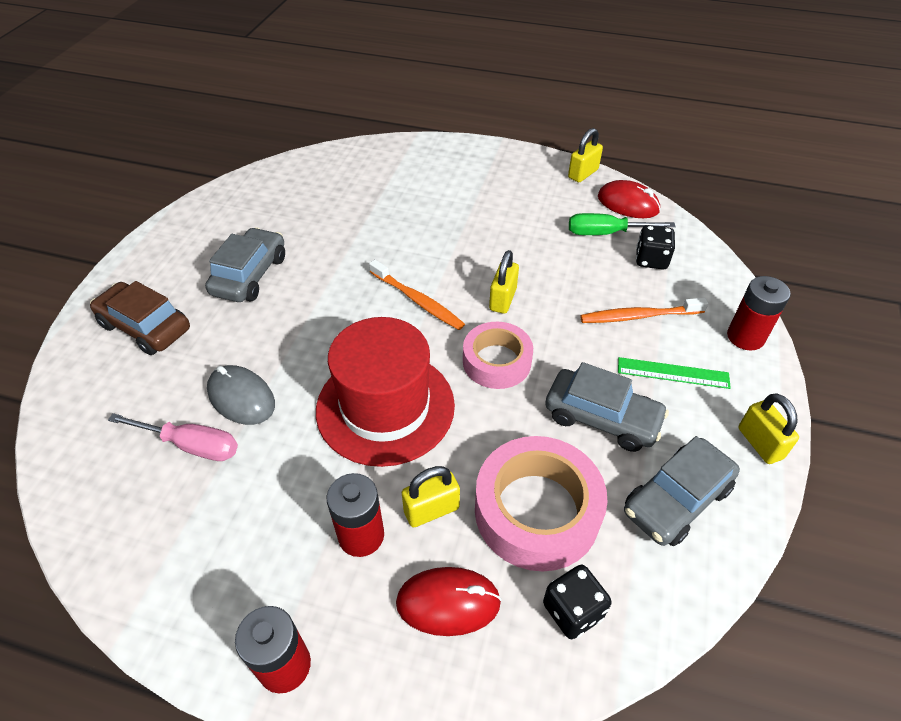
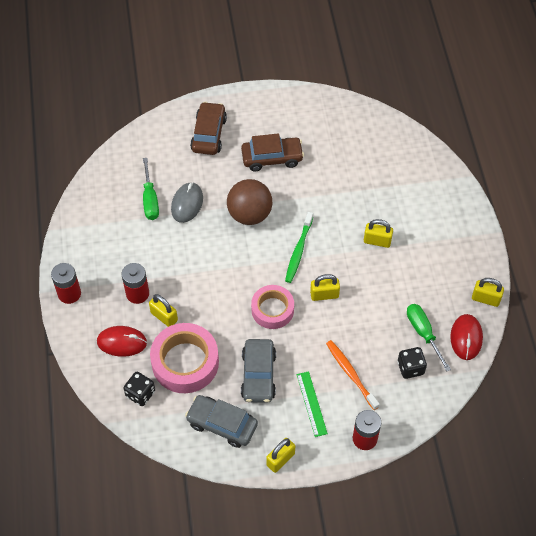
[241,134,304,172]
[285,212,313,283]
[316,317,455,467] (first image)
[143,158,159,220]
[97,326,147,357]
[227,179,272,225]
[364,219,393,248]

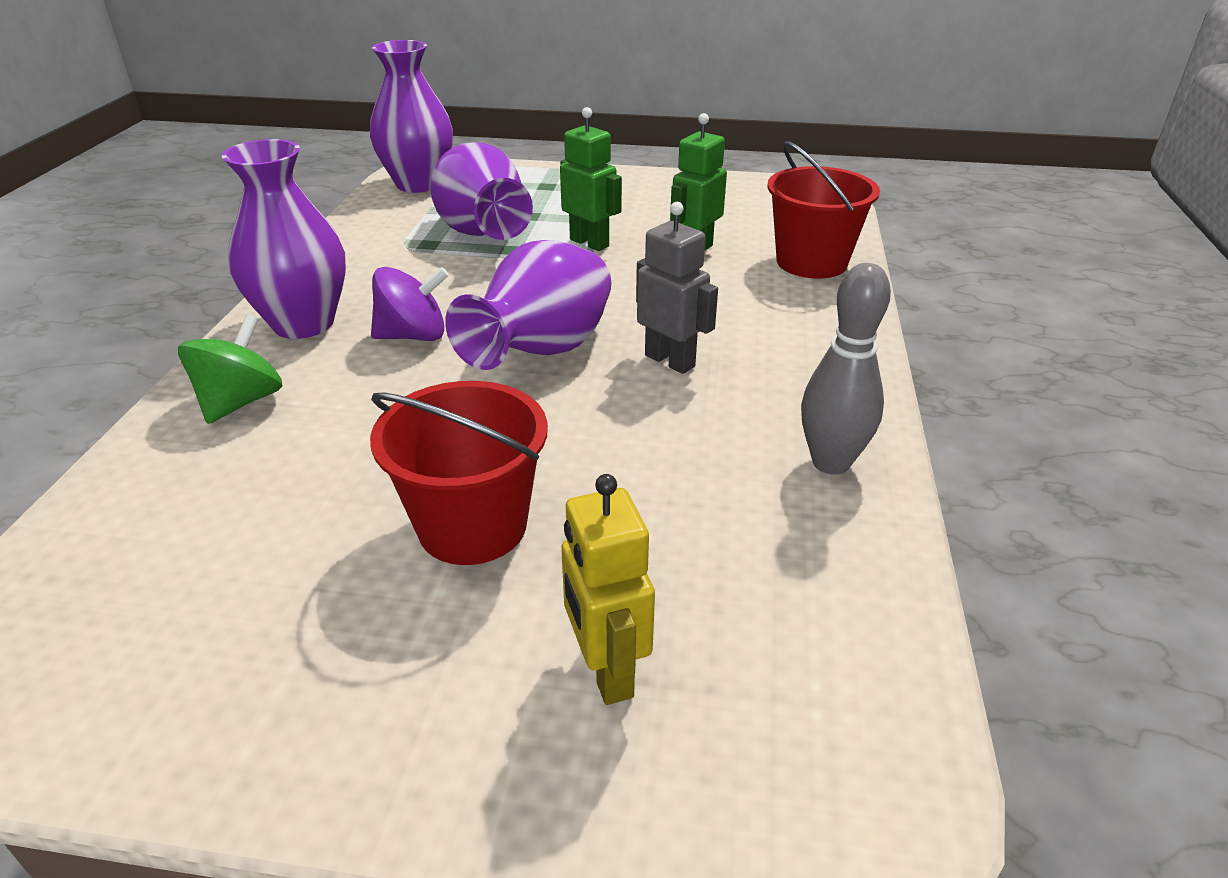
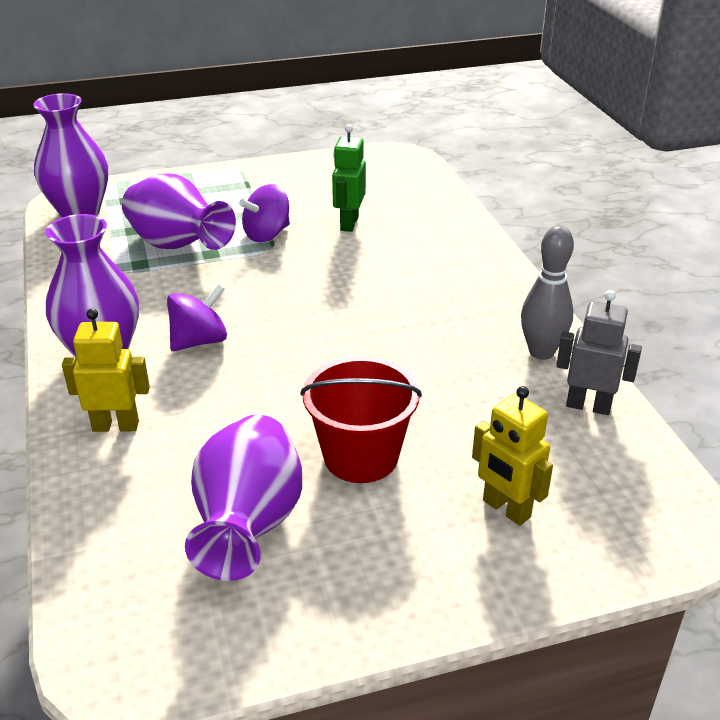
[239,184,290,242]
[767,142,880,279] (first image)
[556,290,642,415]
[185,415,302,581]
[62,309,150,432]

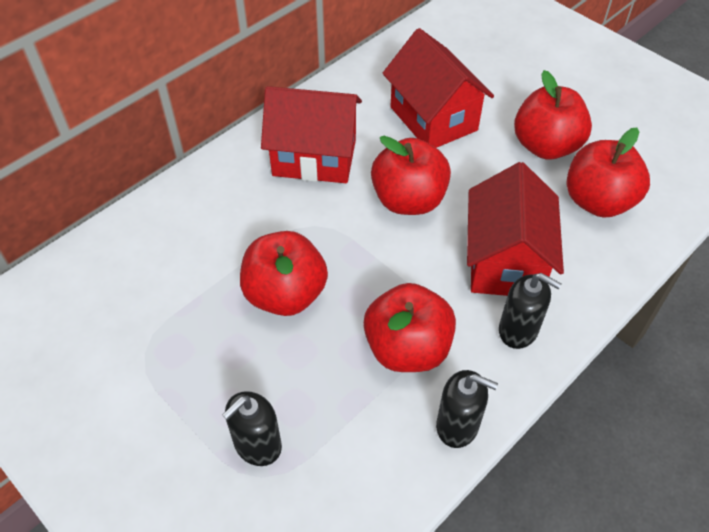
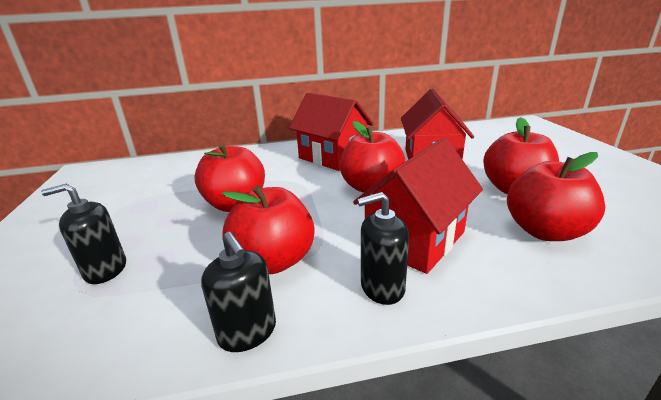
[357,192,409,305]

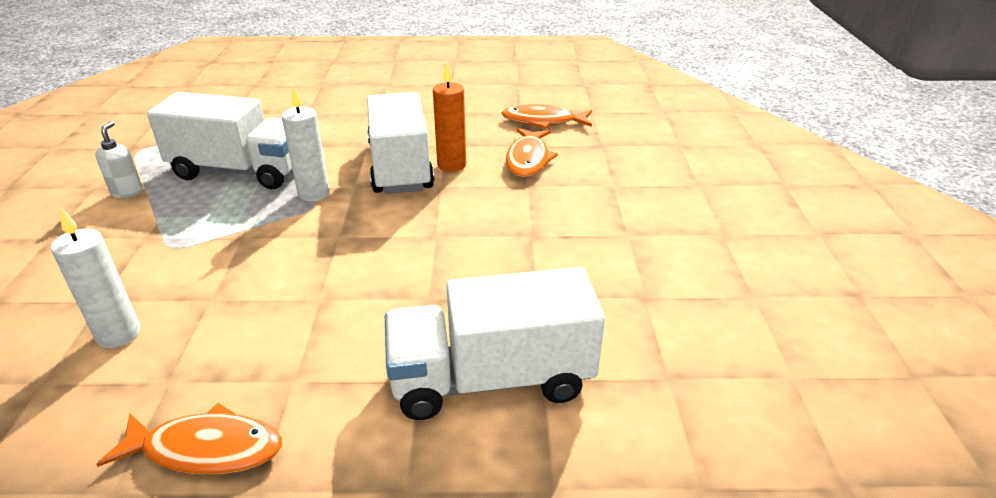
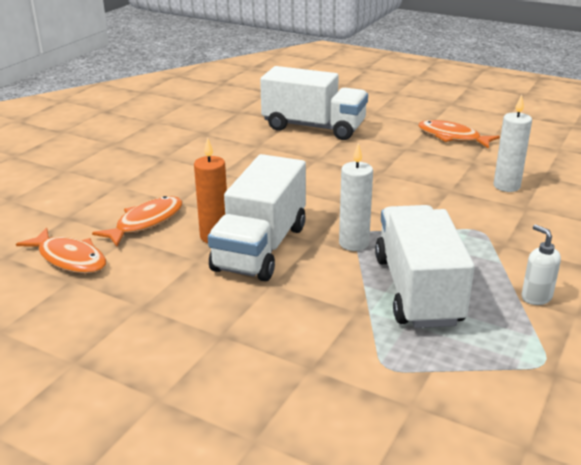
[375,205,475,328]
[521,225,561,305]

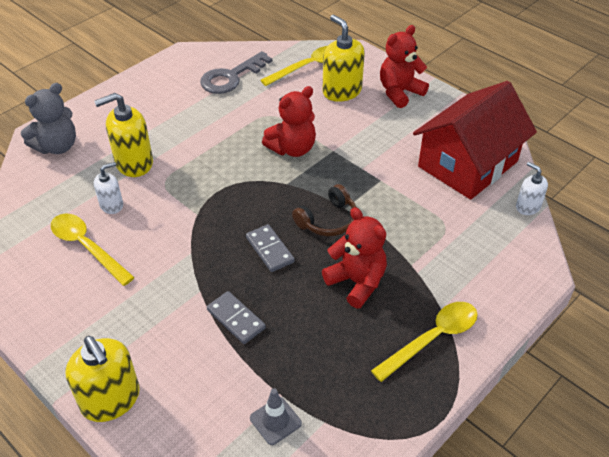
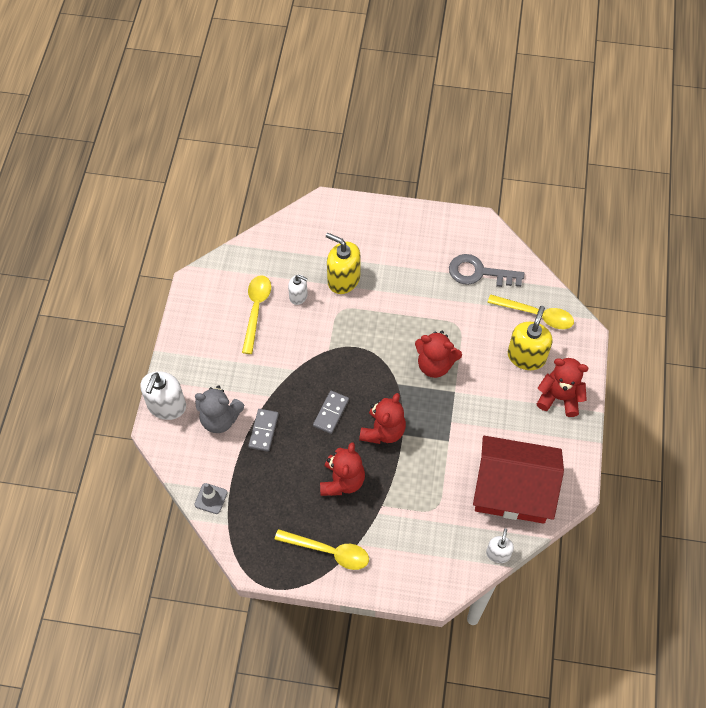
[195,385,244,433]
[359,393,406,444]
[140,371,186,420]

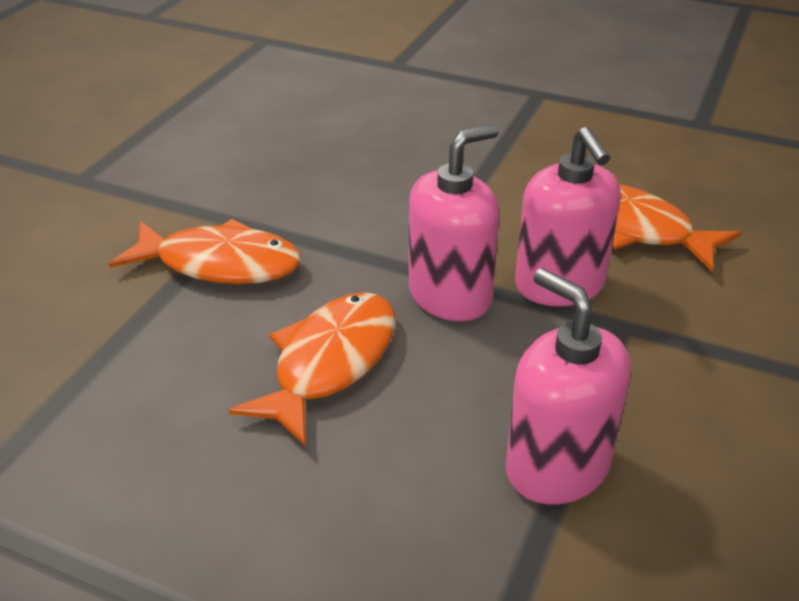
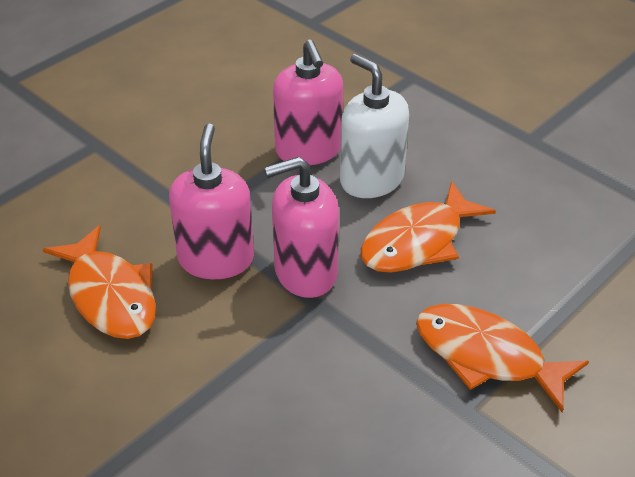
[340,54,409,198]

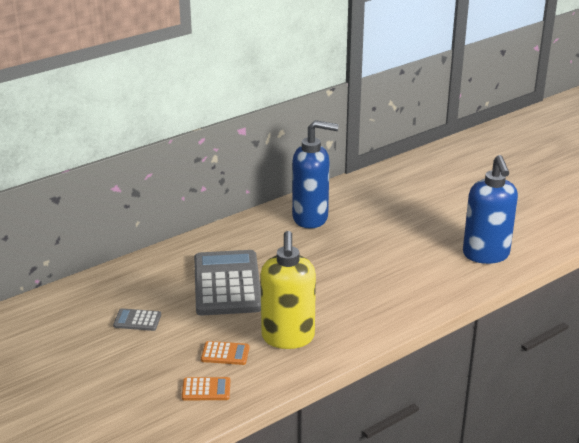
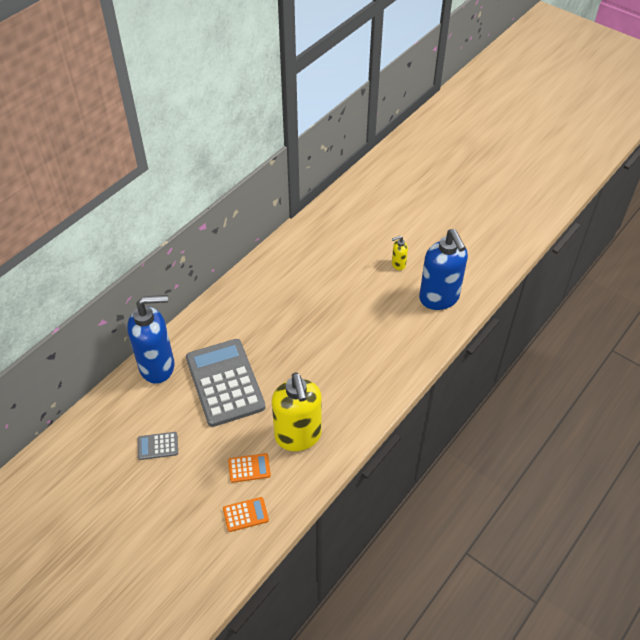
[127,295,174,384]
[392,236,408,270]

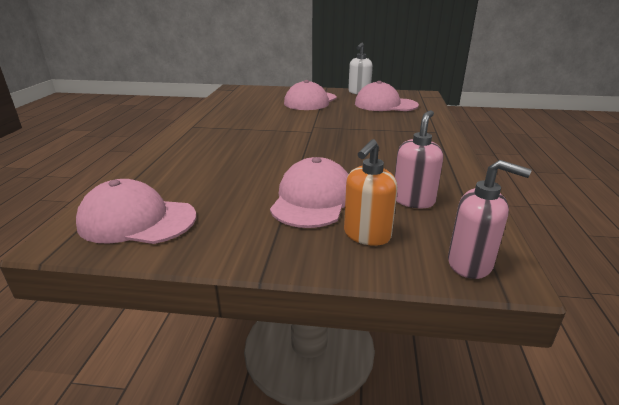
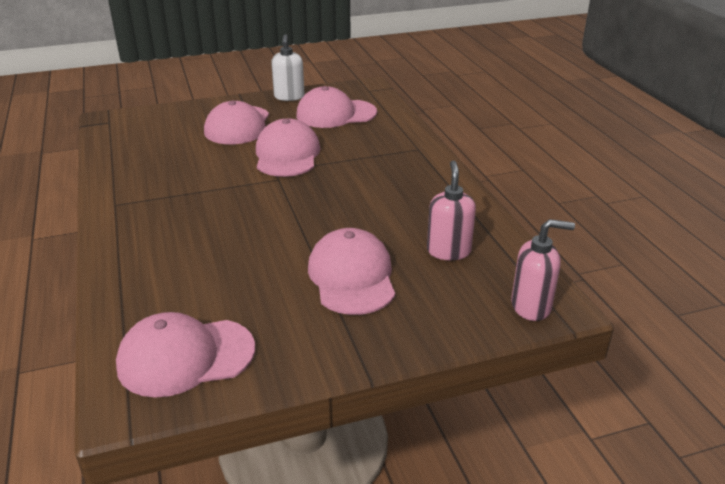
[344,139,397,246] (first image)
[256,118,320,177]

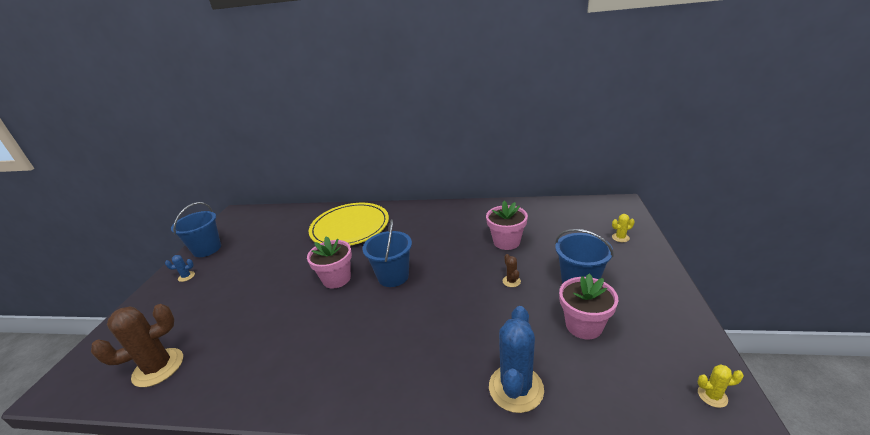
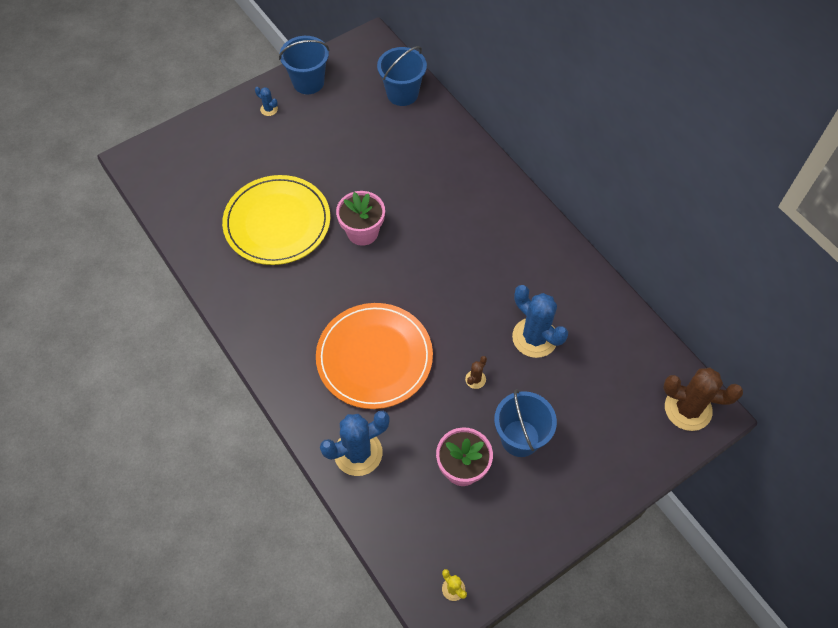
[512,285,568,358]
[222,175,330,265]
[612,214,635,242] (first image)
[377,46,427,106]
[663,368,743,431]
[316,303,433,409]

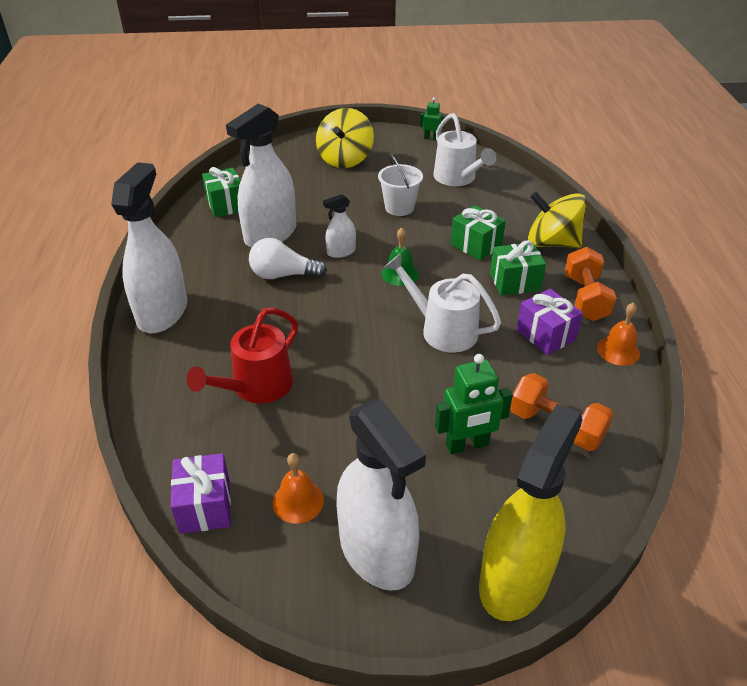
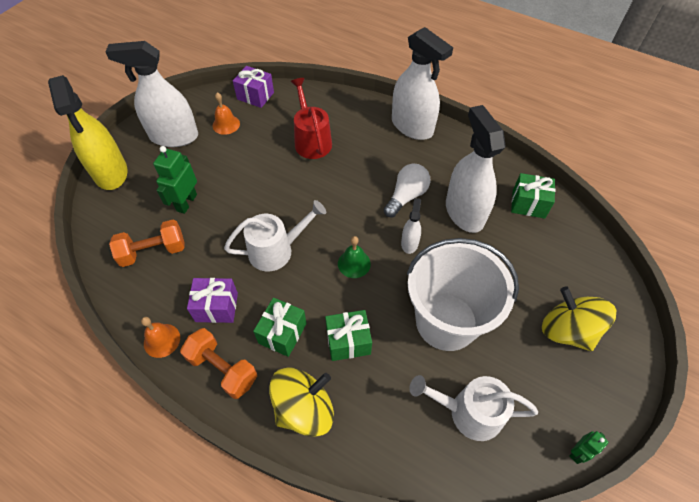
[407,238,519,351]

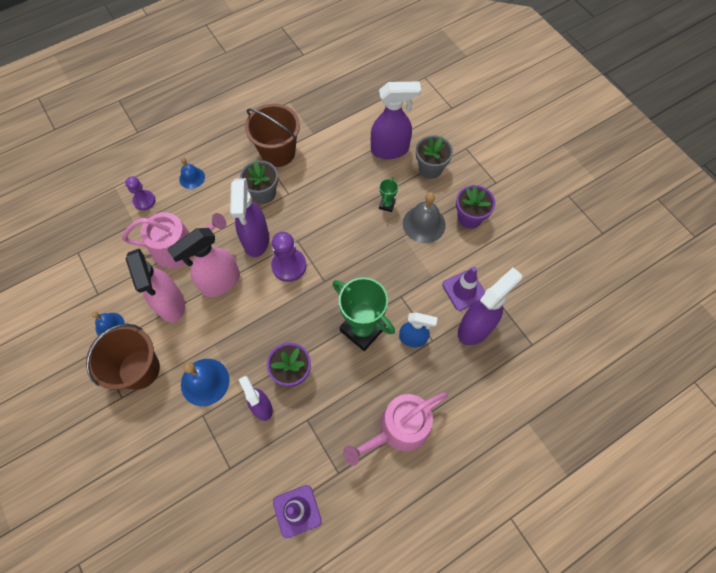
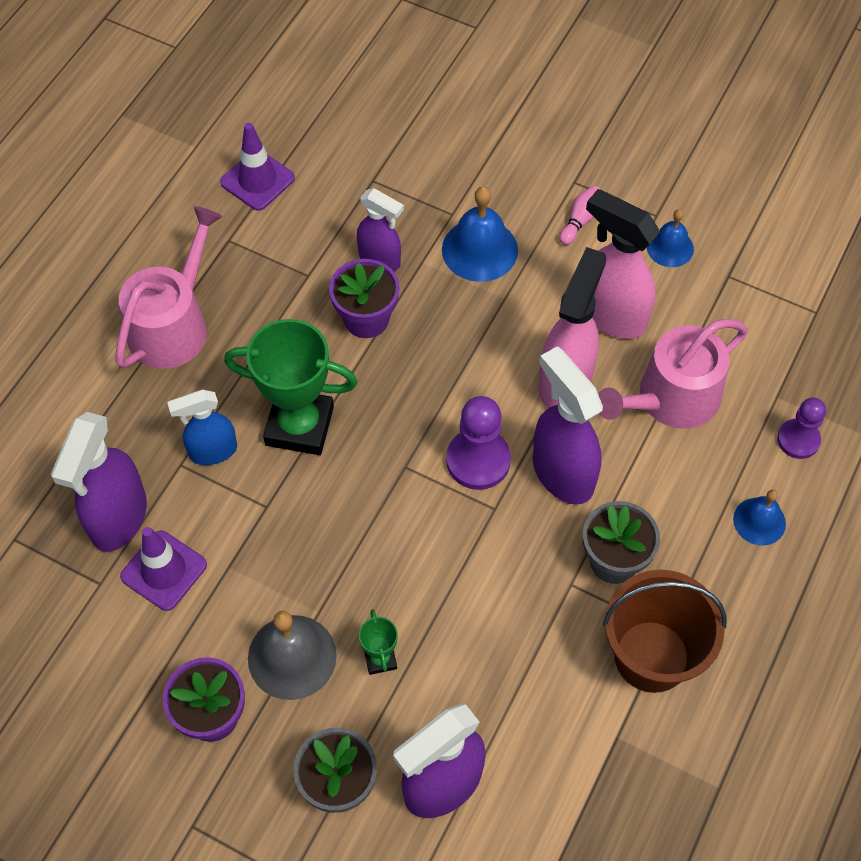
[559,186,601,245]

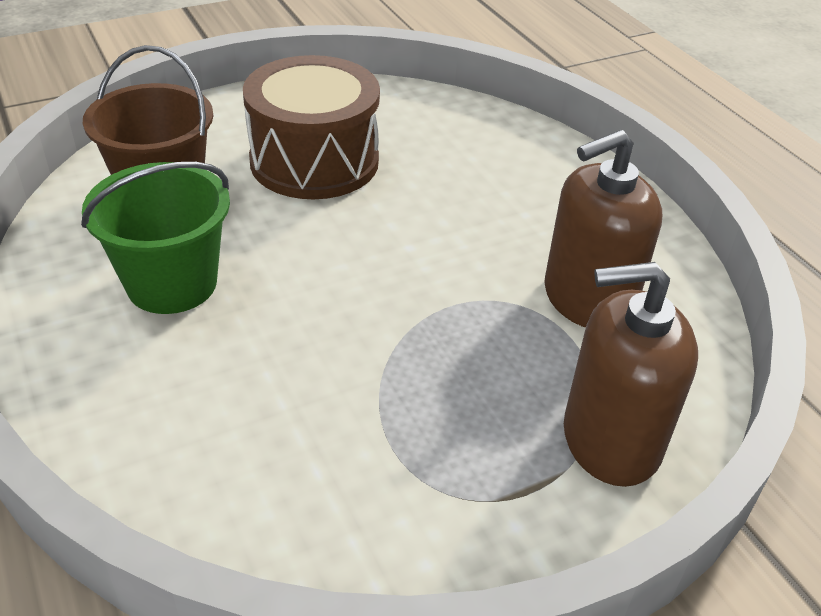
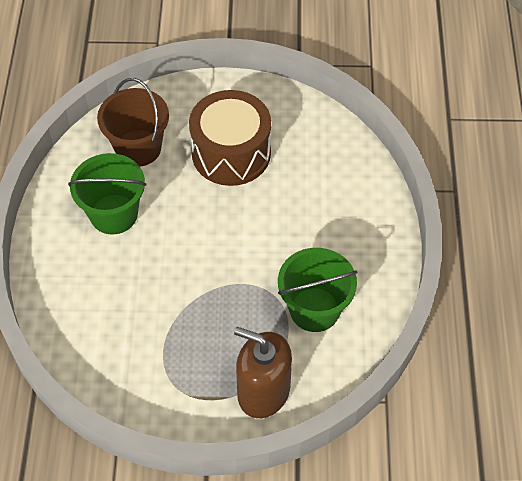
[278,248,358,332]

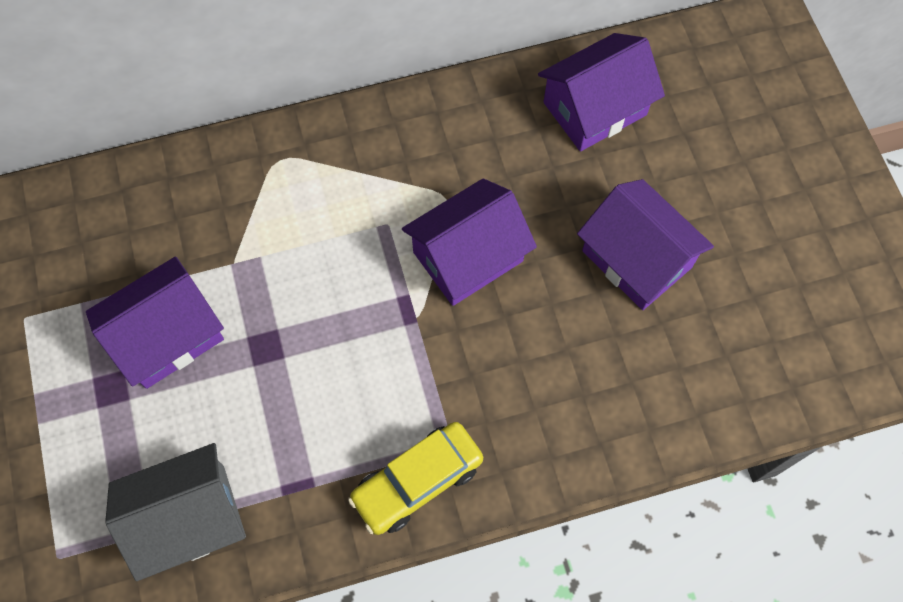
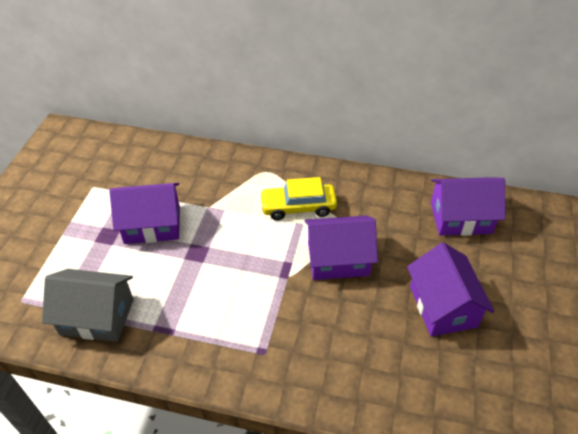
[260,177,337,220]

